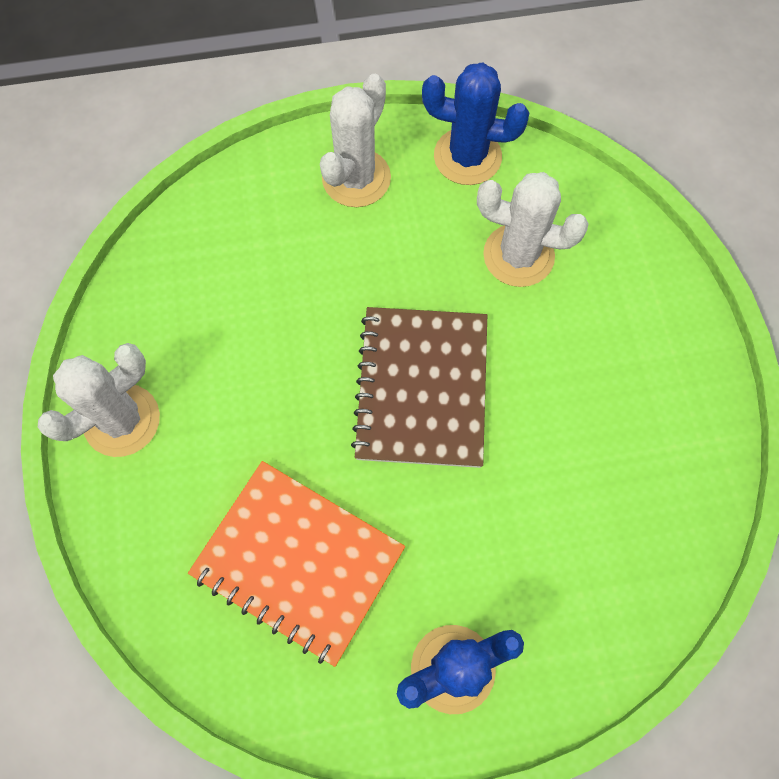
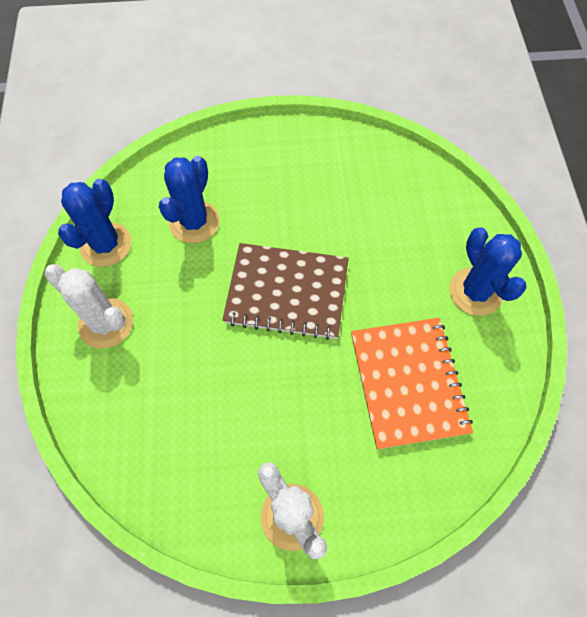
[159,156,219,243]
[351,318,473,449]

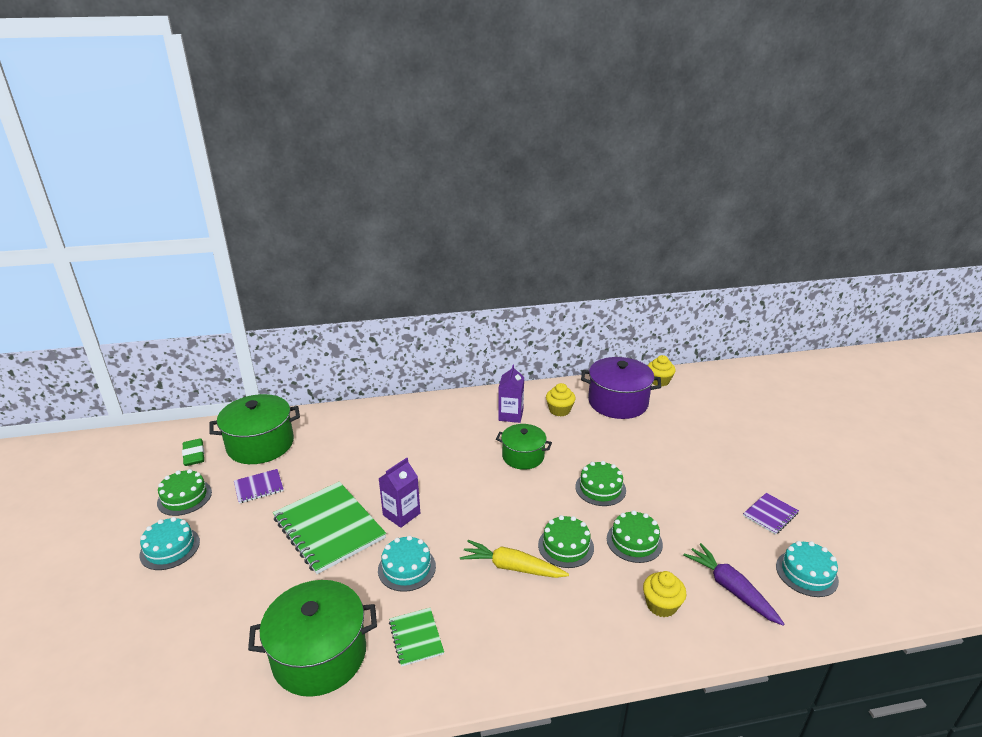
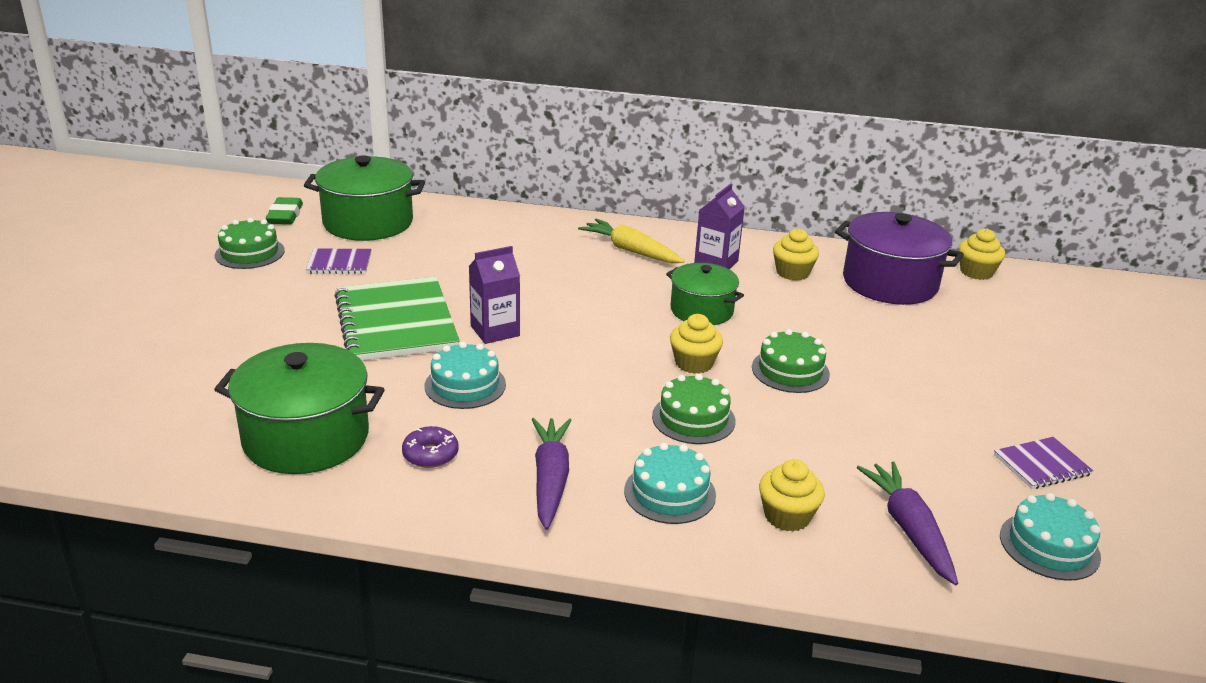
[607,510,663,563] (first image)
[624,443,716,524]
[578,219,684,263]
[402,426,459,468]
[670,314,723,374]
[532,418,572,530]

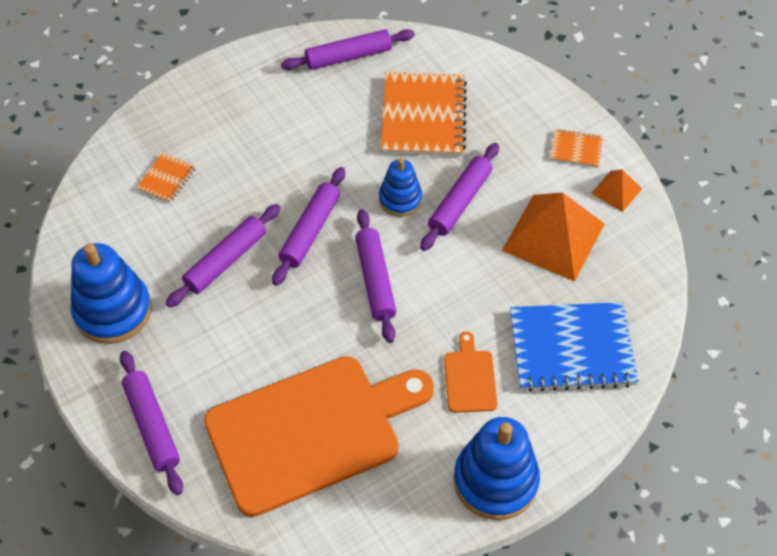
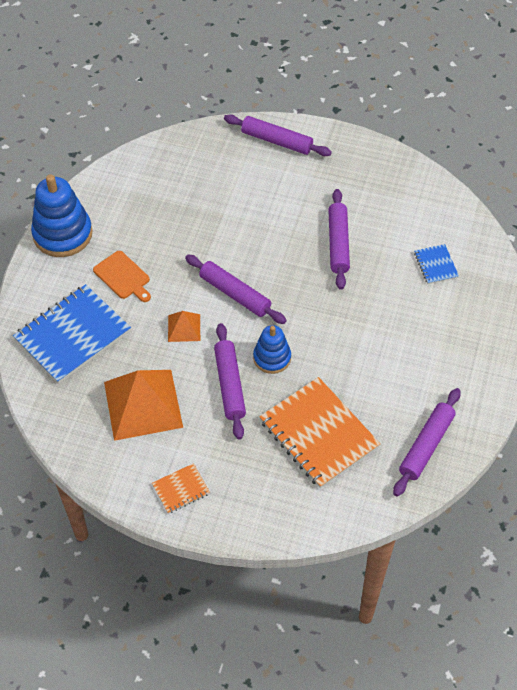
[414,244,459,284]
[272,167,345,286] (first image)
[168,311,200,342]
[71,243,152,344] (first image)
[204,356,434,517] (first image)

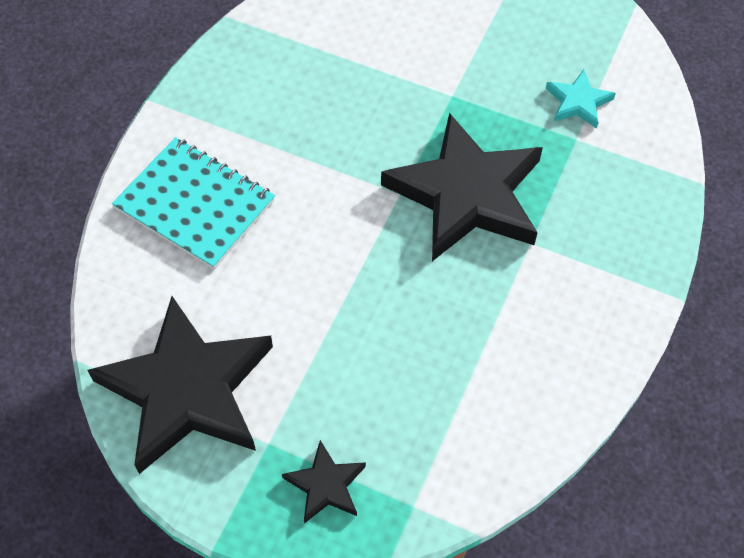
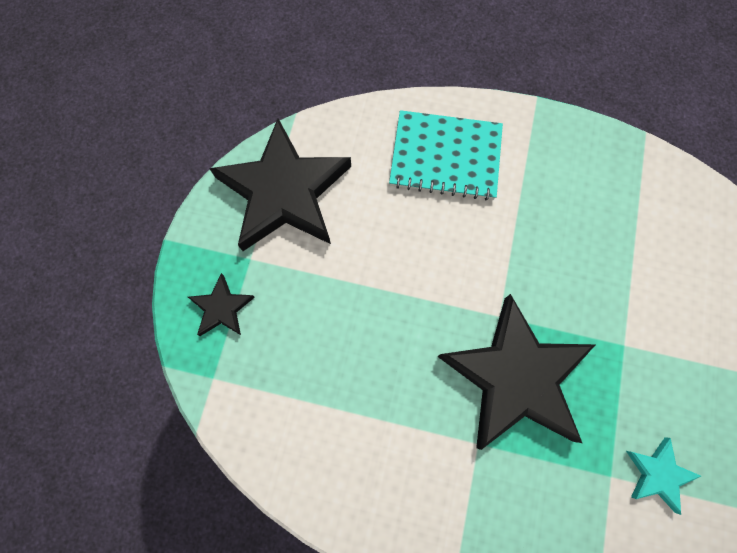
[389,110,503,200]

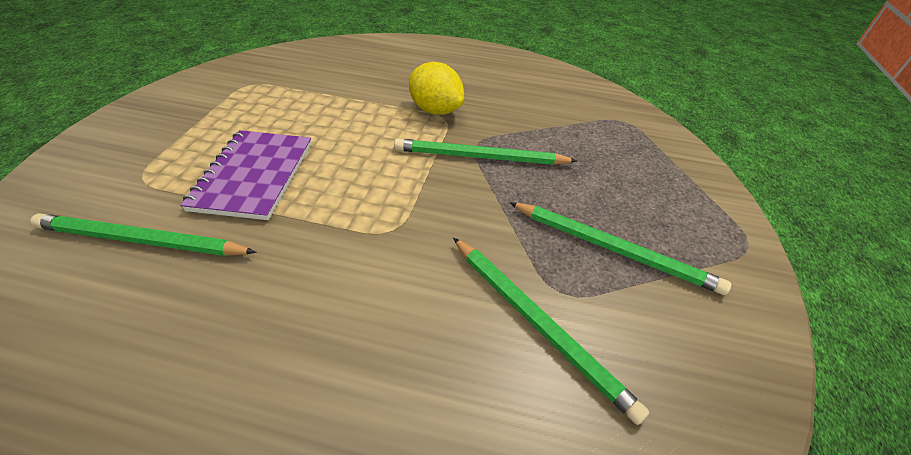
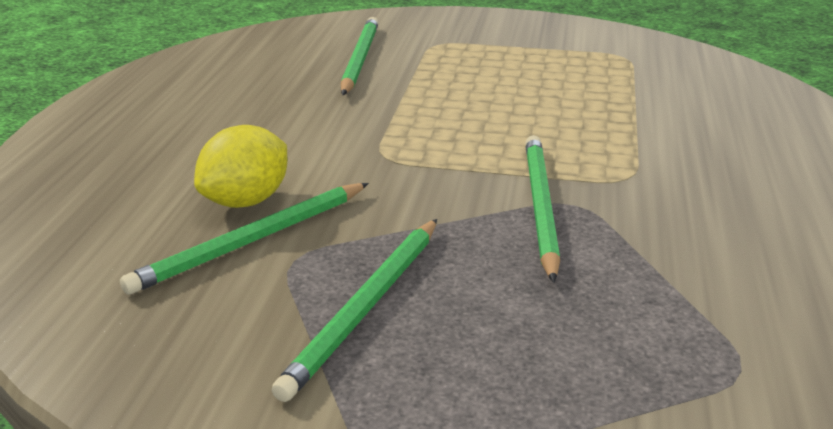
[194,125,287,208]
[180,130,312,220] (first image)

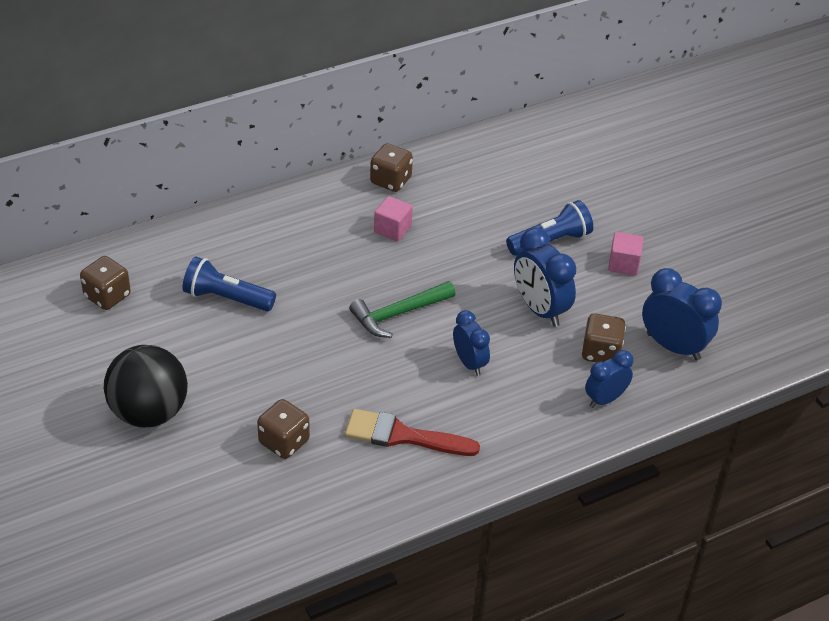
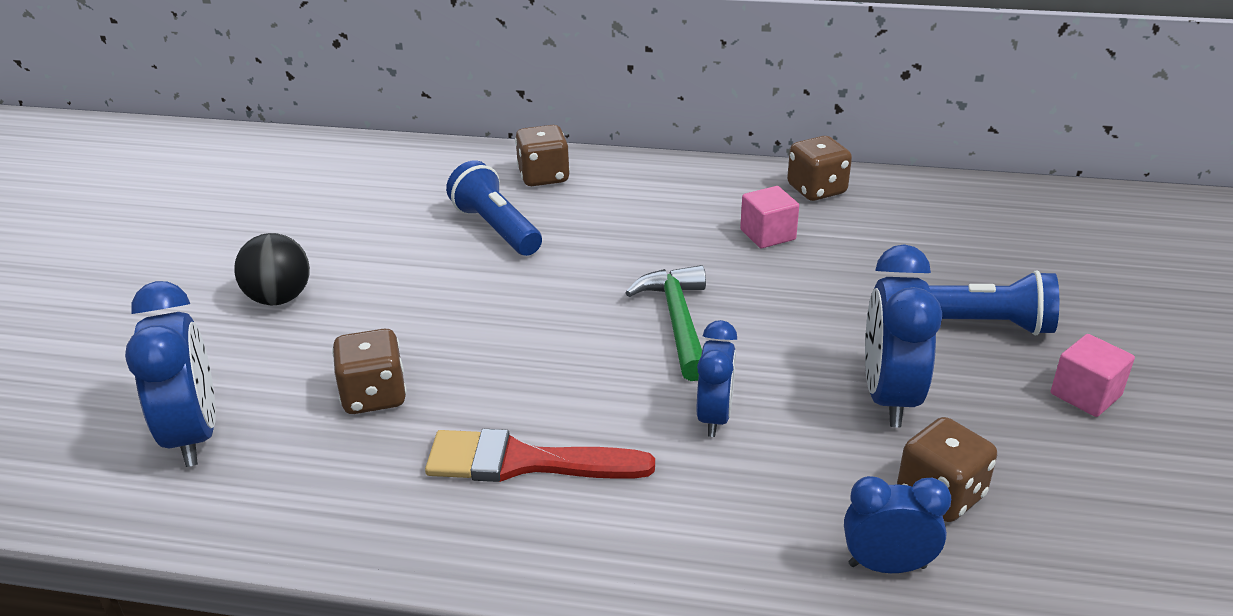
[515,125,570,186]
[125,281,216,467]
[625,265,706,381]
[234,233,310,305]
[425,429,655,482]

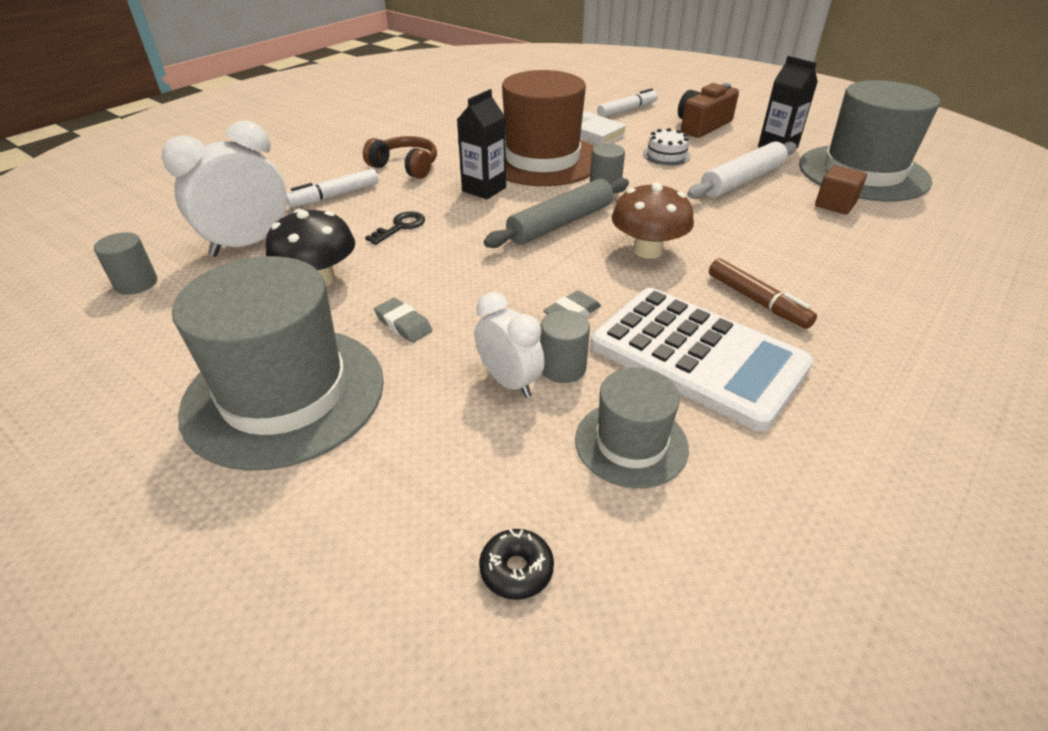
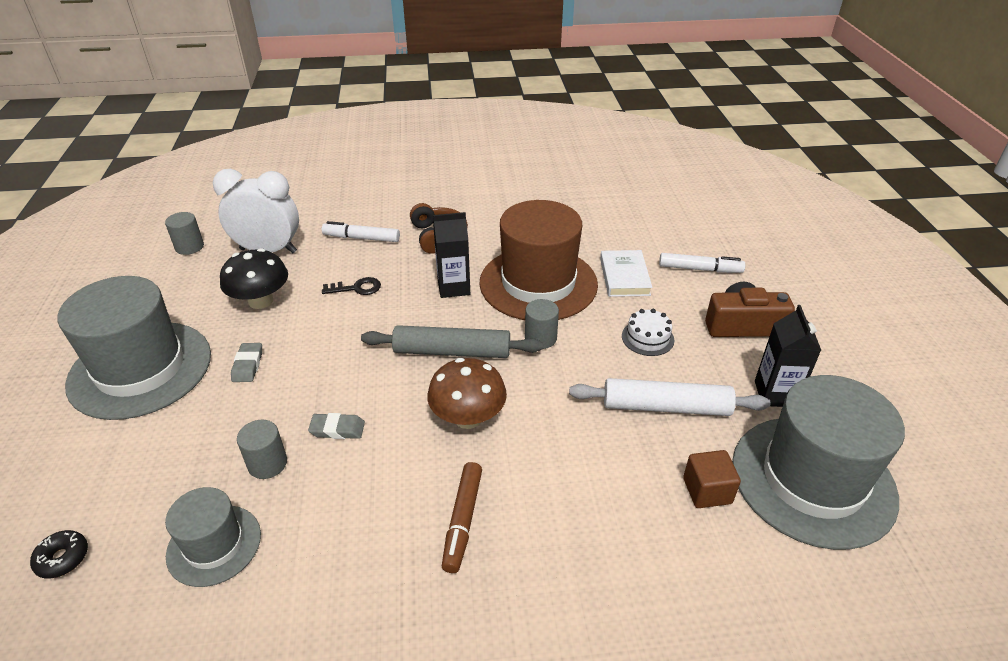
[590,288,813,431] (first image)
[475,292,545,398] (first image)

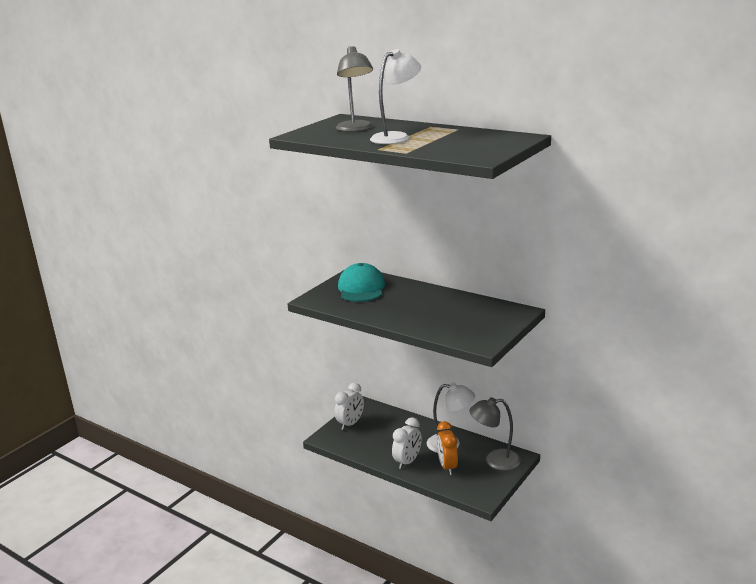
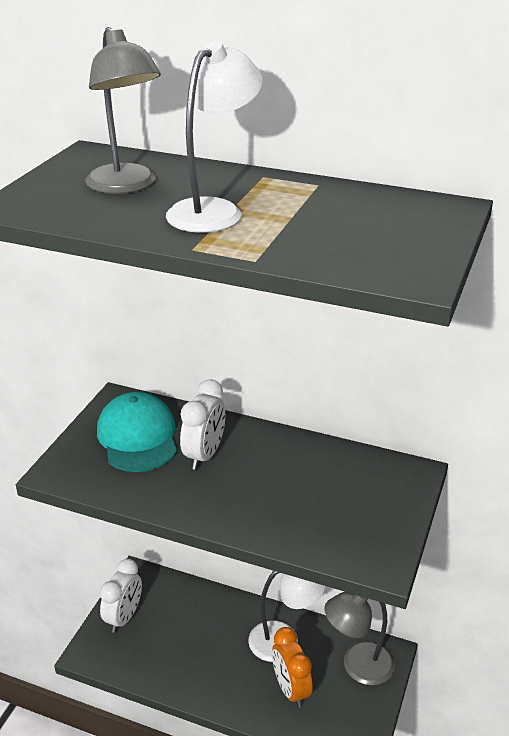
[180,380,225,470]

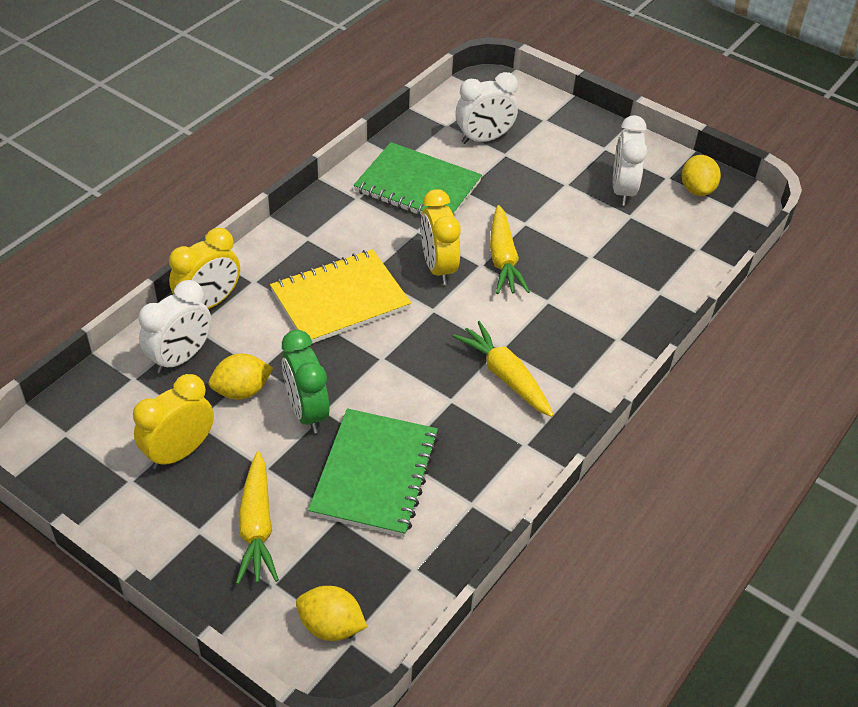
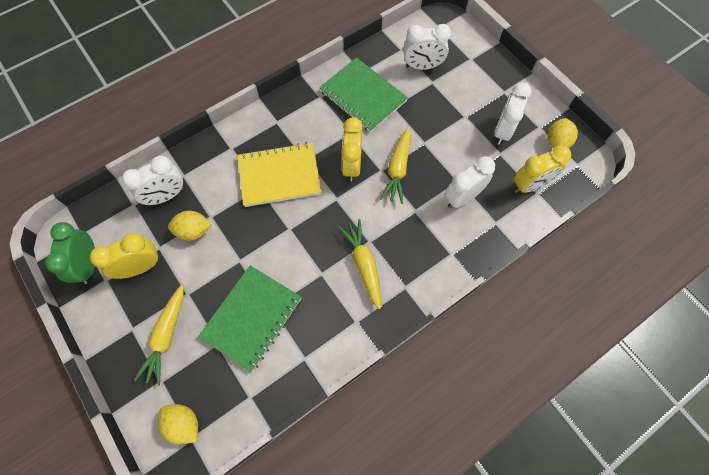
[514,145,571,193]
[45,222,95,284]
[444,156,495,208]

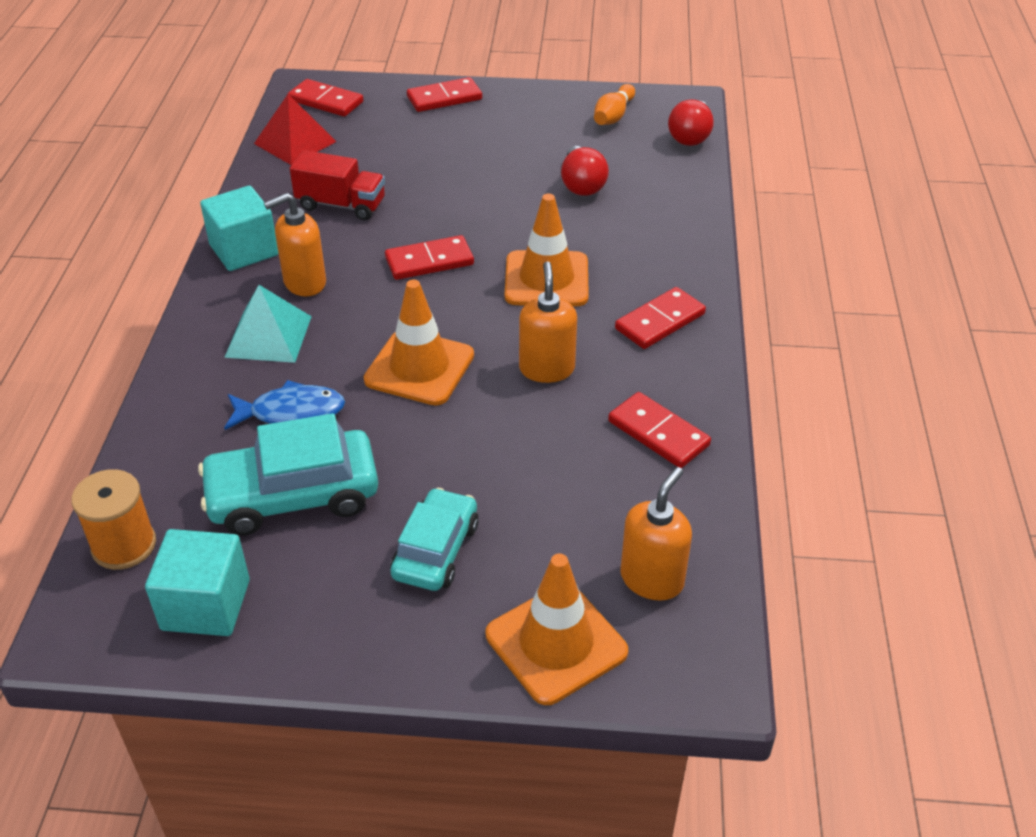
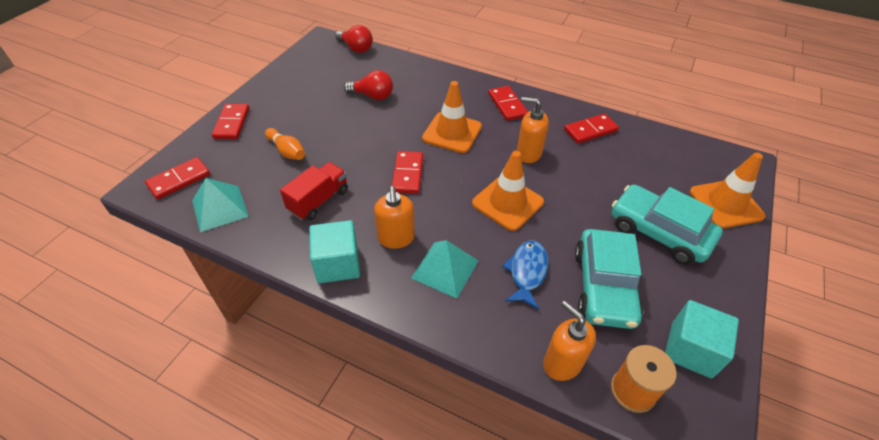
[265,128,305,160]
[192,178,249,232]
[543,301,596,381]
[612,185,723,265]

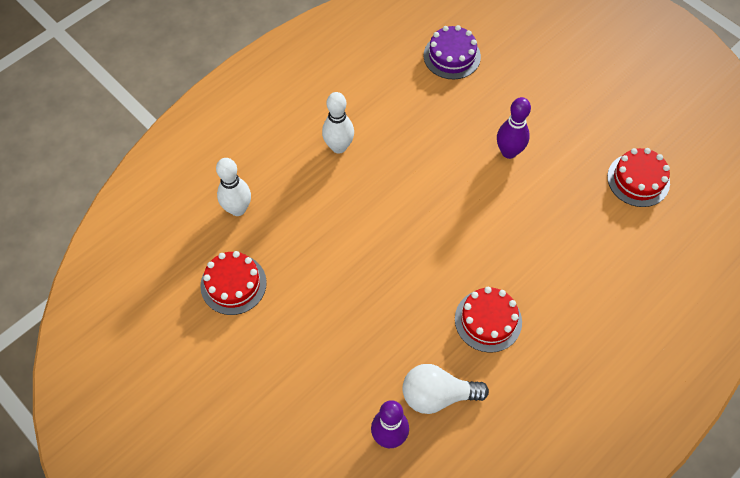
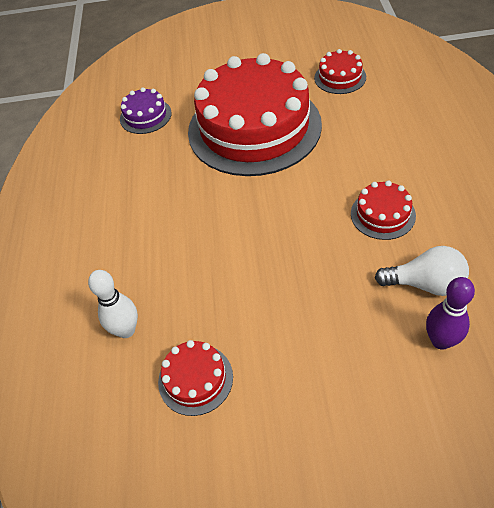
[322,92,354,154] (first image)
[188,53,322,176]
[375,246,469,296]

